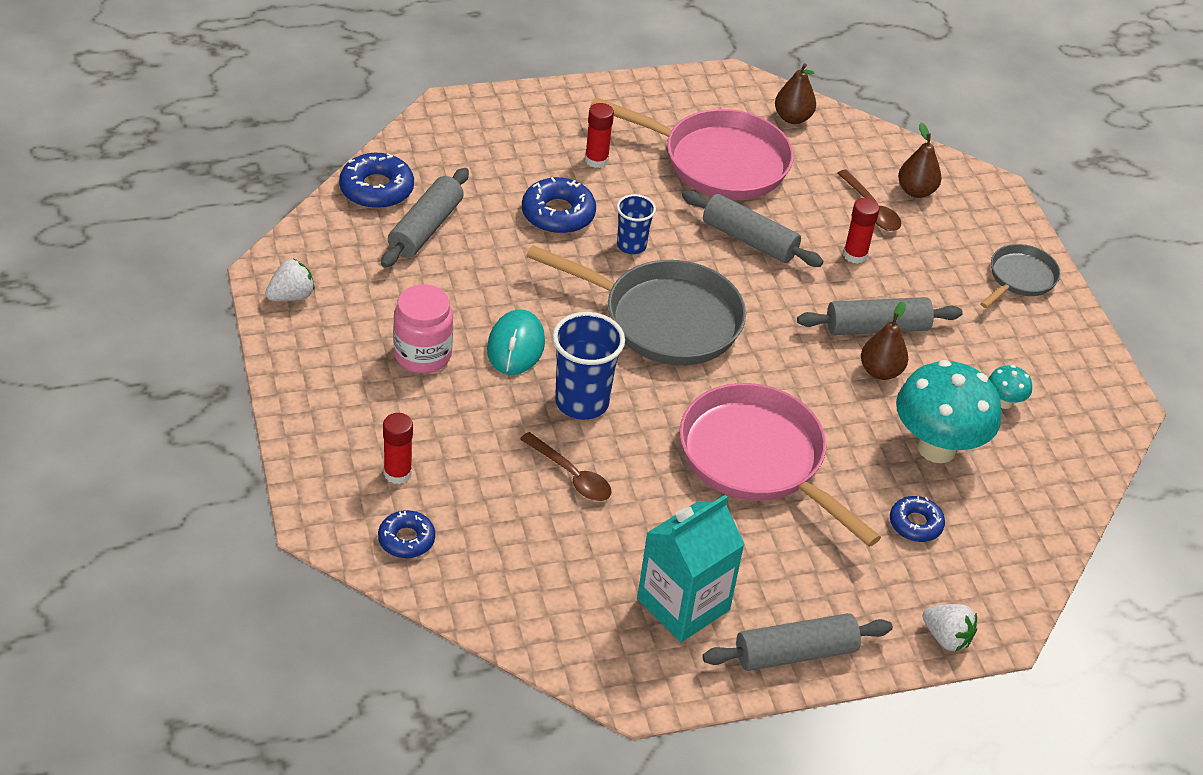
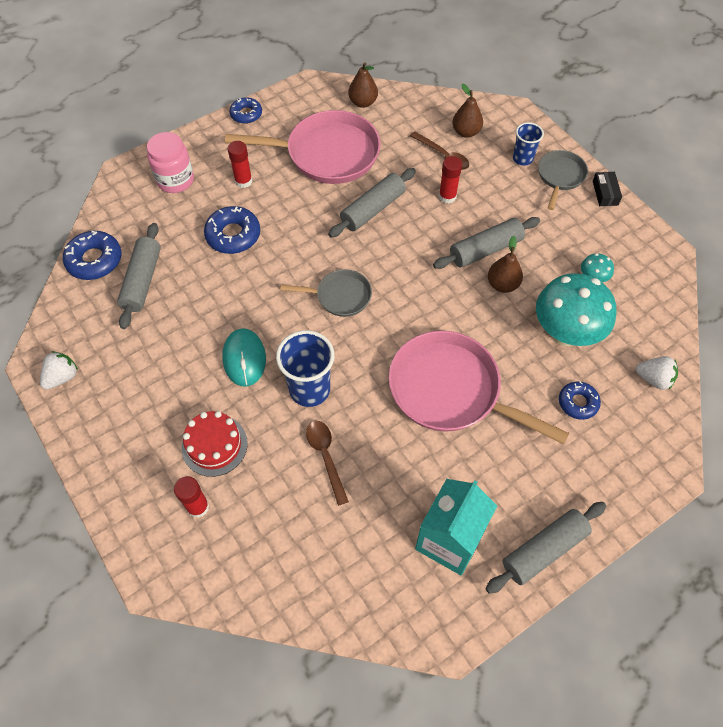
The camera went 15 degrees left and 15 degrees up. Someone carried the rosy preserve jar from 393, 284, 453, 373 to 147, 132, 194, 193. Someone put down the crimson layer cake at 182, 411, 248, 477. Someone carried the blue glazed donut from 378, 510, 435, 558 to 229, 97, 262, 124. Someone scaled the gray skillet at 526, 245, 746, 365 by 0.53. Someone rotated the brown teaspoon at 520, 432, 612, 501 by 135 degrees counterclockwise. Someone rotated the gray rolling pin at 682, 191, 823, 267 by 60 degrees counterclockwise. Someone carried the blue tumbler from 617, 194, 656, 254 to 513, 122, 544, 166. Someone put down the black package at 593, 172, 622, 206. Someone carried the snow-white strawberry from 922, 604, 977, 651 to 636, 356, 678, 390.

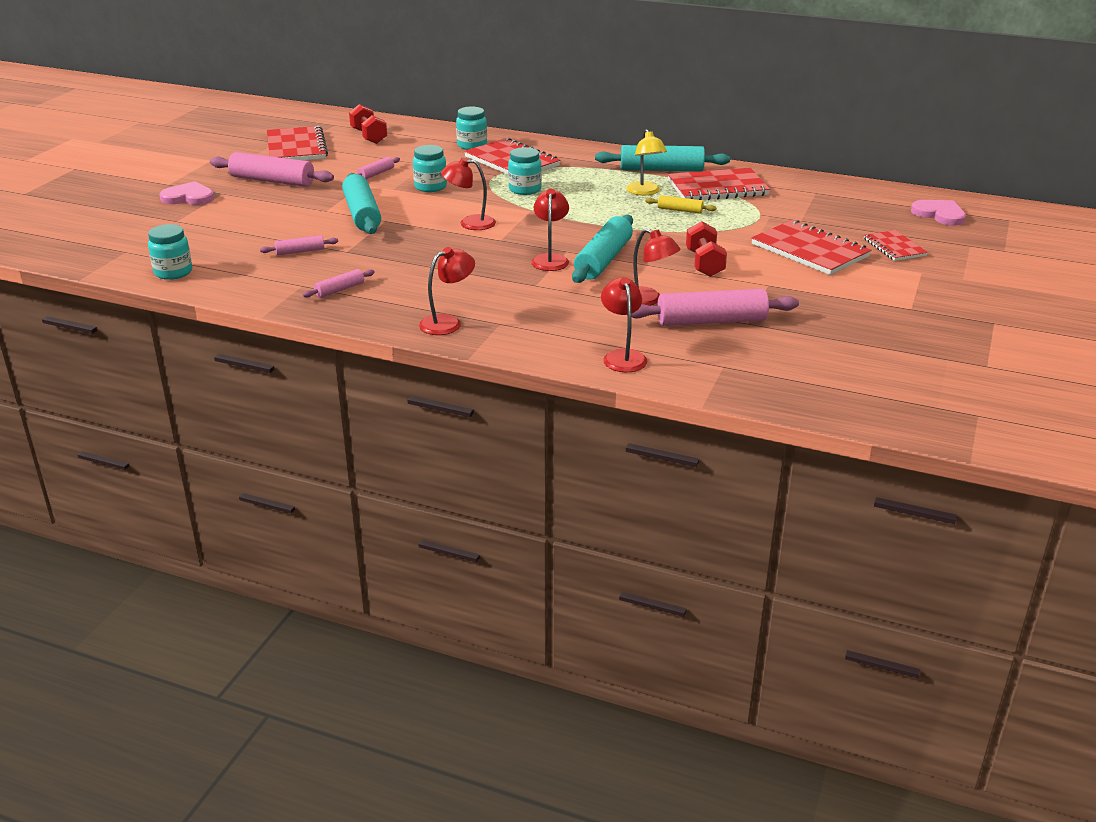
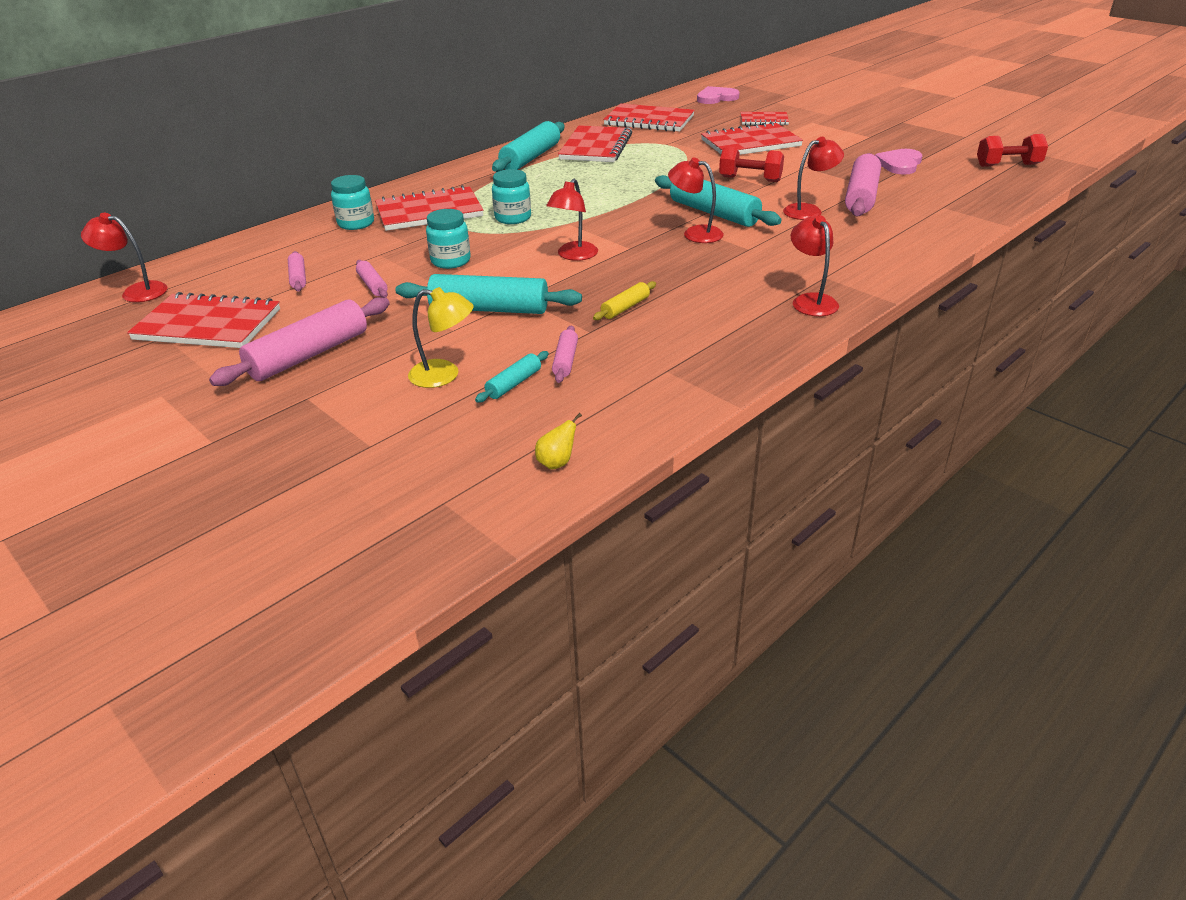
The camera went 65 degrees left and 5 degrees up. Someone carried the crimson reading lamp from 601, 277, 648, 372 to 81, 213, 168, 302. Someone carried the rosy rolling pin from 302, 269, 375, 298 to 288, 251, 306, 291. Someone carried the golden reading lamp from 626, 129, 667, 195 to 408, 287, 474, 388. Someone put down the turquoise rolling pin at 475, 351, 549, 403. Someone swapped the turquoise preserve jar at 148, 224, 192, 280 for the golden toy pear at 535, 413, 582, 469. Someone carried the golden rolling pin from 645, 195, 716, 214 to 593, 281, 656, 320. Someone put down the crimson exercise book at 603, 103, 695, 132. Someone carried the rosy love heart from 159, 181, 214, 205 to 875, 149, 922, 175. Someone carried the crimson dumbbell from 349, 104, 387, 144 to 977, 134, 1048, 167.

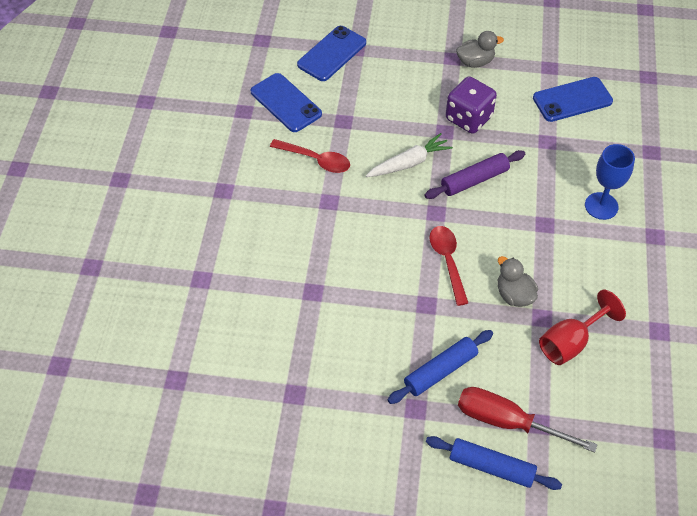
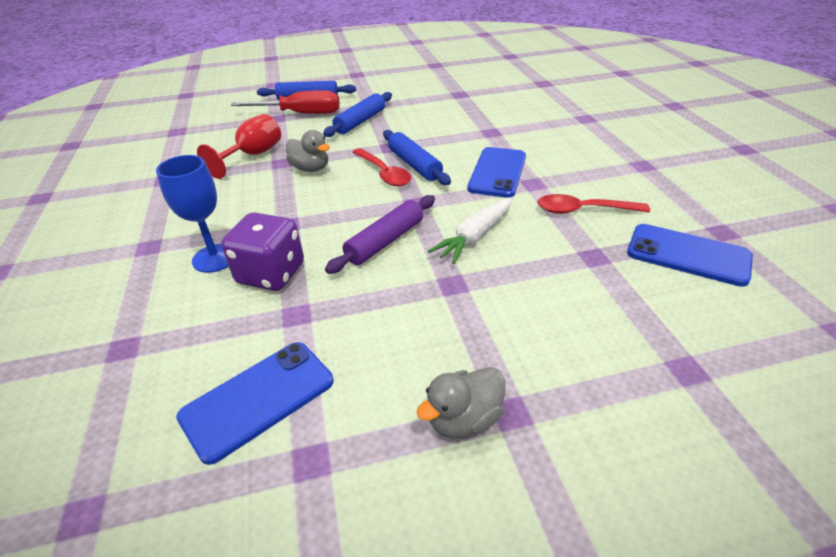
The camera went 160 degrees right and 15 degrees down. Someone carried the purple game die from 446, 76, 497, 134 to 222, 212, 304, 291. Someone put down the blue rolling pin at 383, 130, 451, 185. Someone carried the blue smartphone from 297, 26, 366, 81 to 467, 147, 526, 198.

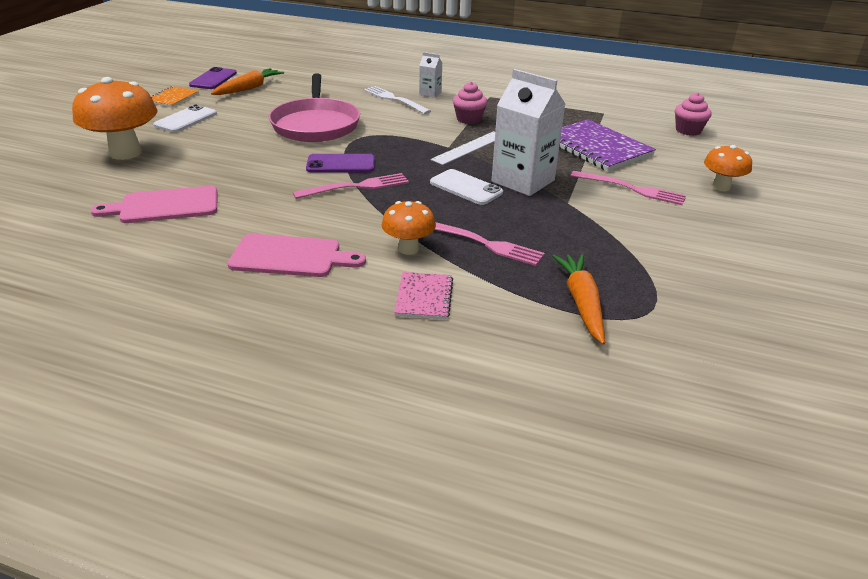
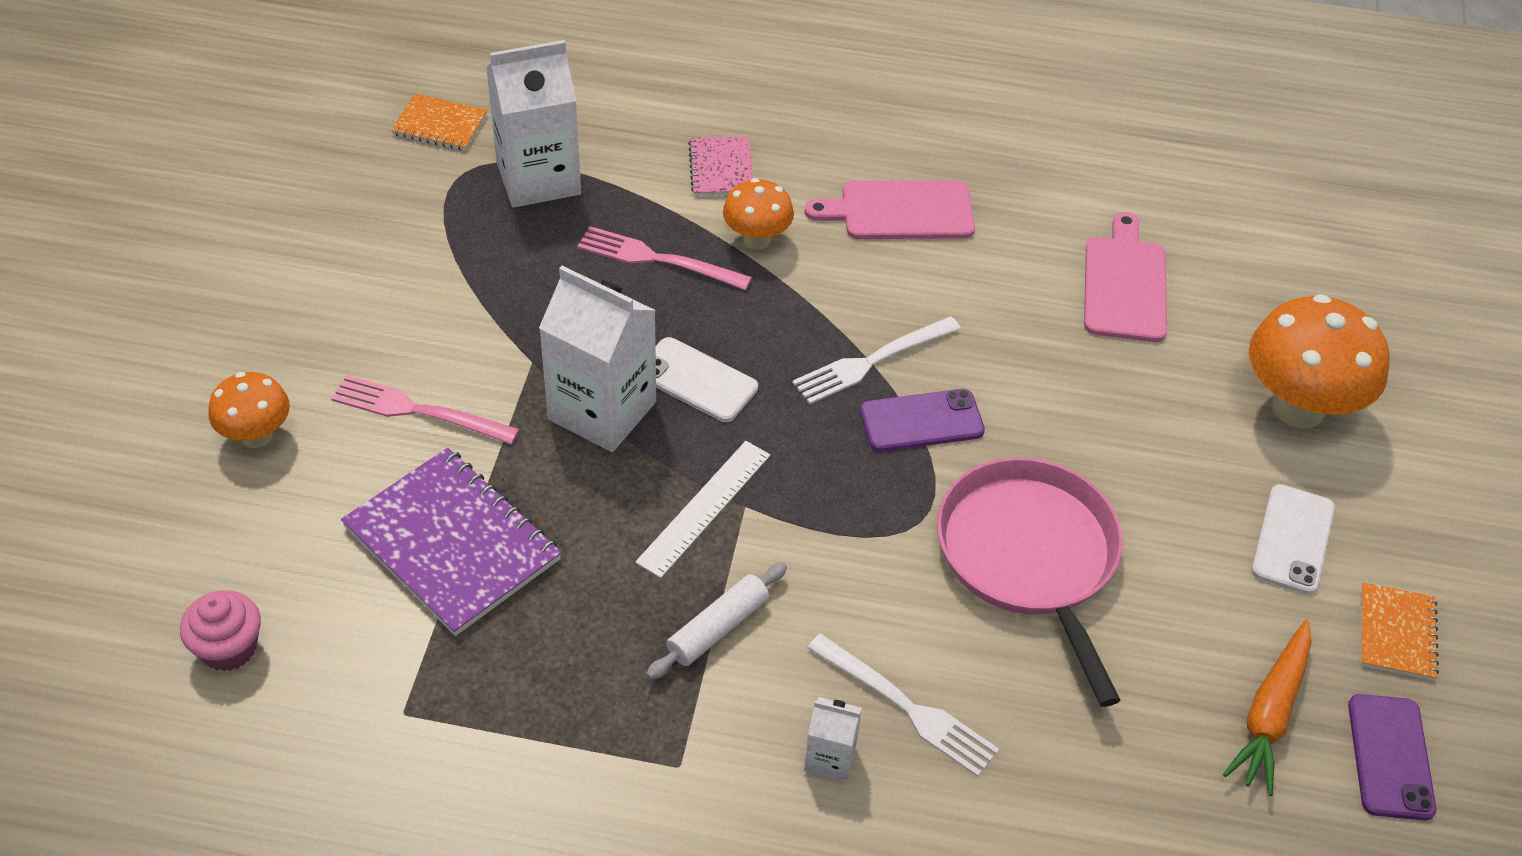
The camera went 170 degrees right and 15 degrees up. Someone put down the orange-coloured exercise book at 391, 94, 487, 151. Someone swapped the orange-coloured root vegetable at 552, 254, 605, 345 for the snow-white juice carton at 486, 40, 581, 208. Someone swapped the rosy fairy cake at 453, 82, 487, 124 for the snow-white rolling pin at 646, 562, 787, 680. Someone repainted the rosy table fork at 293, 173, 409, 199, which became the snow-white table fork at 792, 316, 961, 404. Someone rotated the rosy bread board at 91, 186, 217, 223 by 60 degrees counterclockwise.

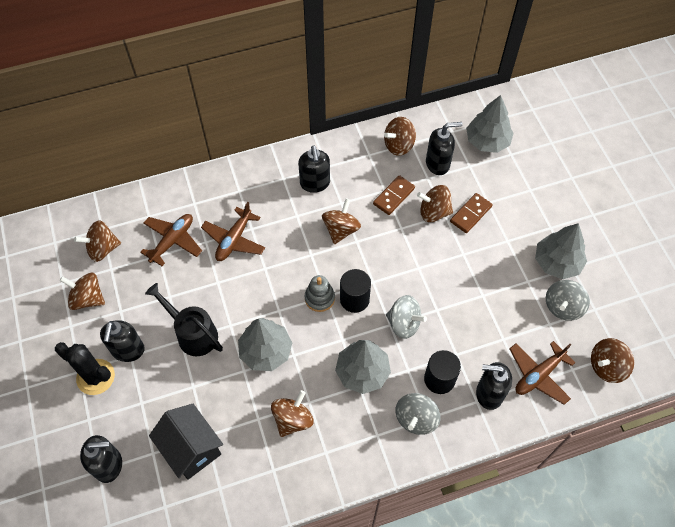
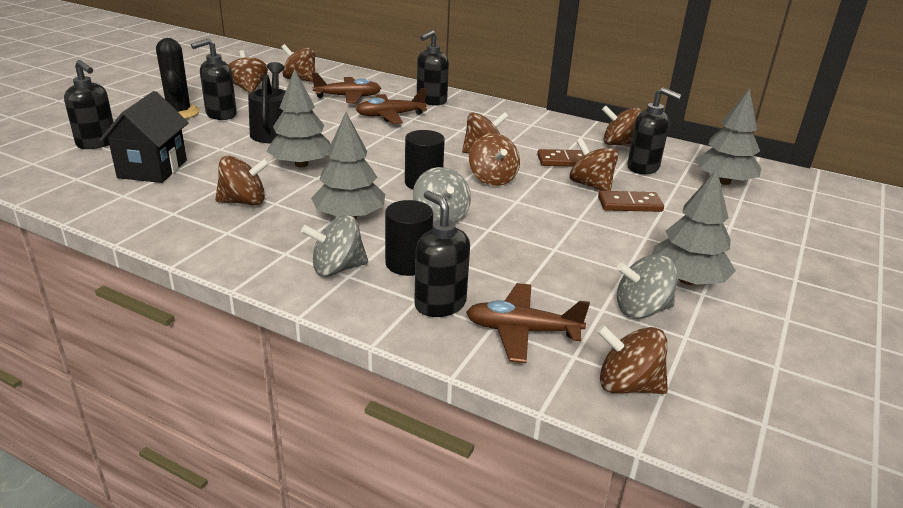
The camera went 45 degrees right and 30 degrees down. Someone carried the black pump bottle from 298, 145, 330, 193 to 417, 30, 449, 106. Someone put down the brown toy top at 469, 133, 520, 186. Someone took away the gray stacking toy at 305, 275, 335, 312.

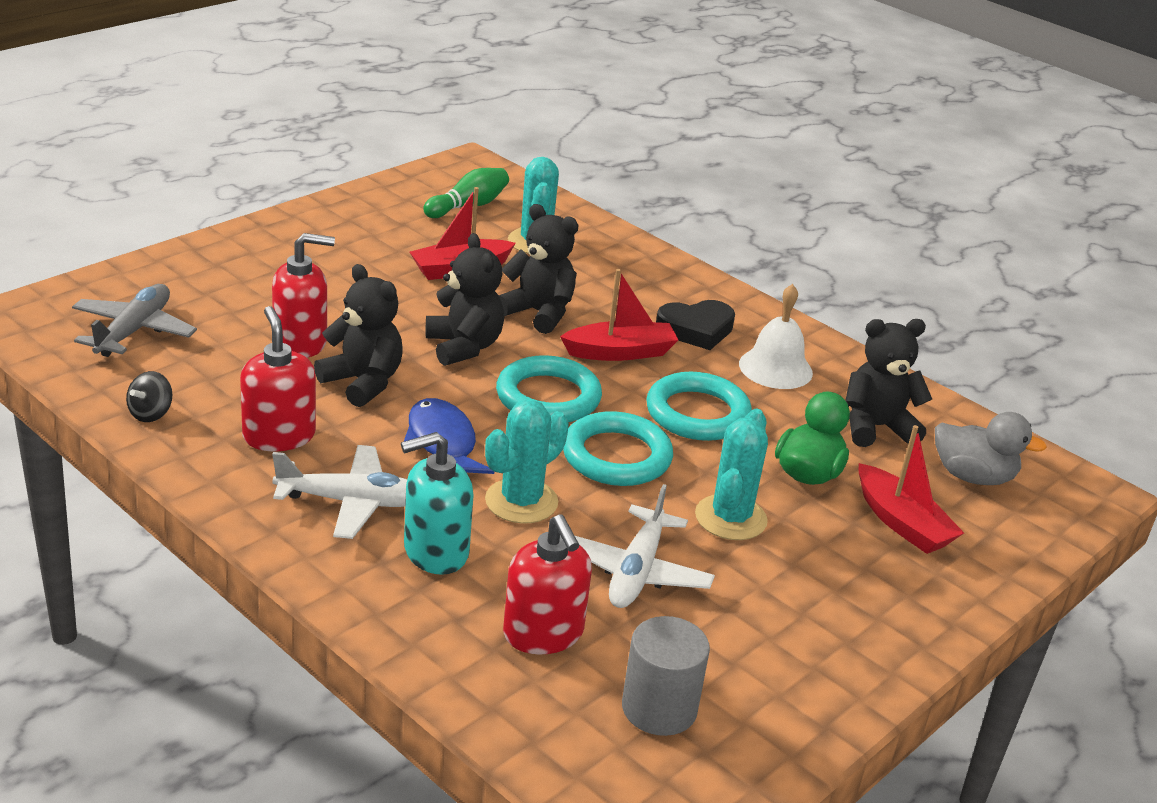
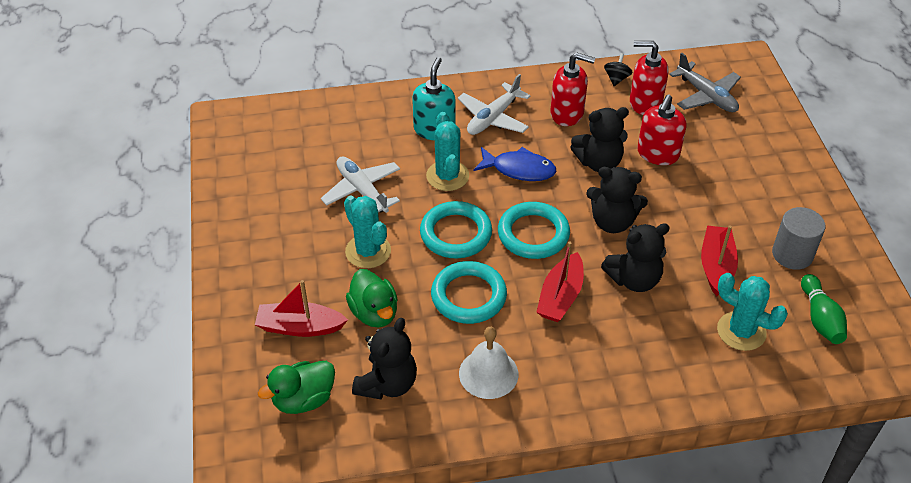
The camera went 130 degrees right and 15 degrees up. Someone repainted the gray duck at 935, 412, 1047, 485, which became the green duck at 258, 361, 335, 414. Someone rotated the black toy top at 126, 371, 172, 422 by 45 degrees clockwise. Someone carried the crimson pump bottle from 503, 514, 592, 654 to 630, 41, 668, 115. Someone carried the gray cylinder shape from 622, 616, 710, 736 to 772, 207, 826, 270. Someone took away the black love heart at 656, 300, 735, 350.

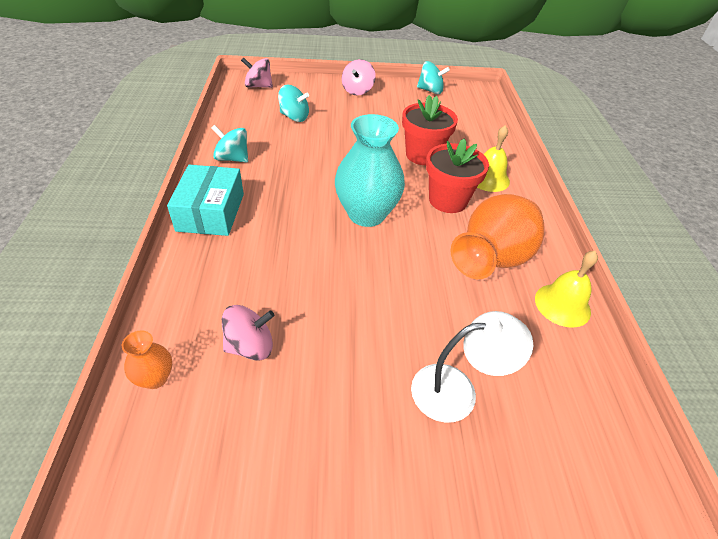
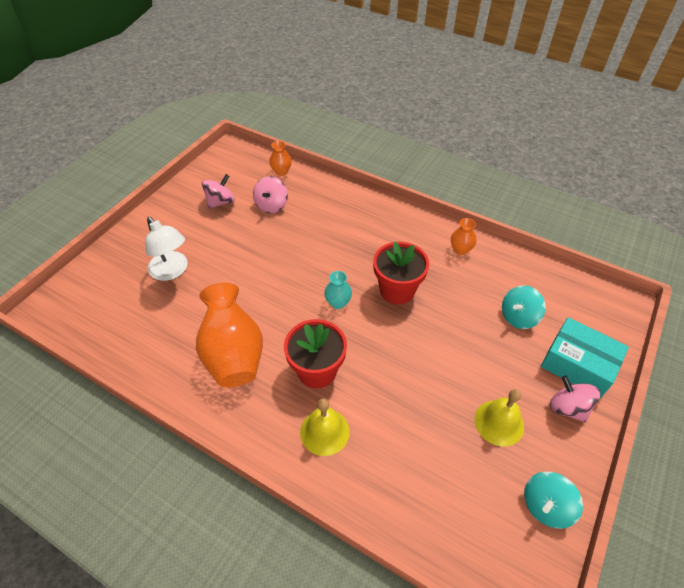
The camera went 125 degrees right and 5 degrees up. Someone rotated the snow-white reading lamp at 411, 311, 533, 423 by 60 degrees counterclockwise. Someone carried the rosy toy top from 241, 57, 273, 88 to 202, 174, 235, 209. Someone scaled the turquoise flower vase at 335, 114, 405, 227 by 0.46. Someone carried the crimson plant pot from 402, 95, 458, 165 to 373, 242, 429, 304. Someone swapped the turquoise toy top at 211, 125, 248, 163 for the orange-coloured flower vase at 451, 218, 476, 255. Someone carried the golden school bell from 535, 251, 598, 328 to 475, 389, 524, 447. Someone carried the turquoise package from 167, 165, 244, 236 to 541, 317, 629, 398.

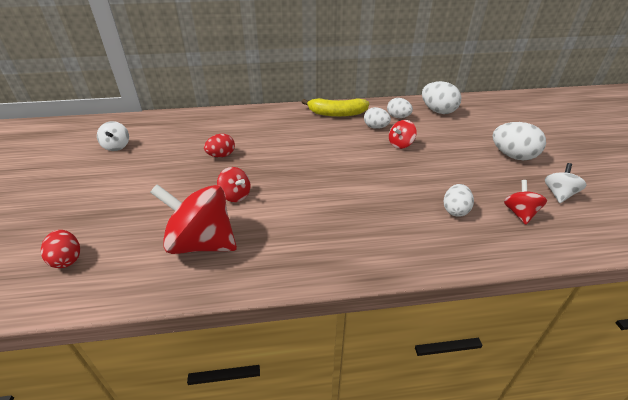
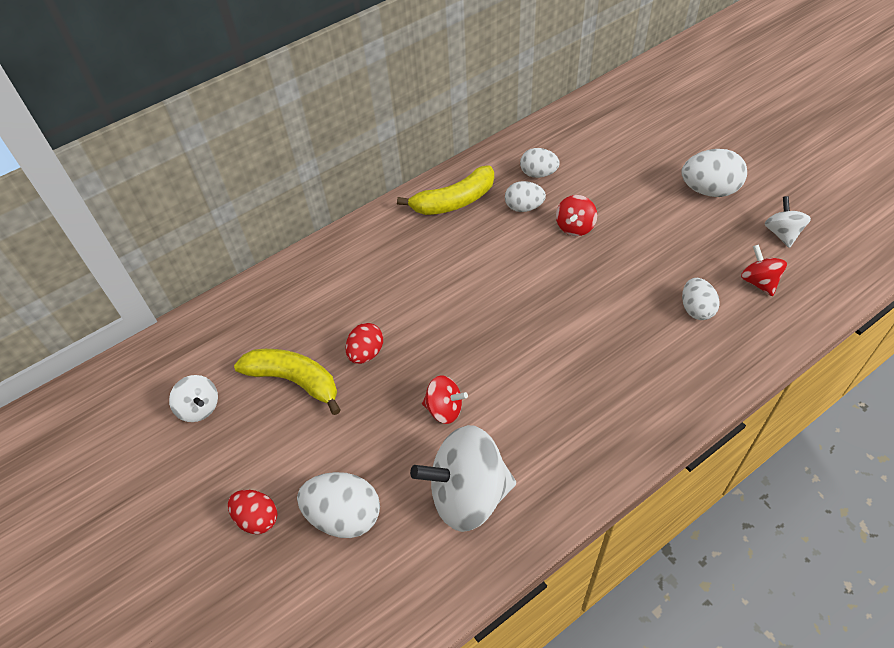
The camera went 25 degrees left and 15 degrees up. Someone carried the crimson egg shape from 41, 230, 80, 268 to 228, 490, 277, 534. Someone put down the golden banana fruit at 234, 349, 341, 415. Someone carried the snow-white egg shape from 422, 81, 461, 114 to 297, 472, 380, 538. Someone repainted the crimson toy top at 150, 184, 237, 254, which became the snow-white toy top at 410, 425, 516, 532.

